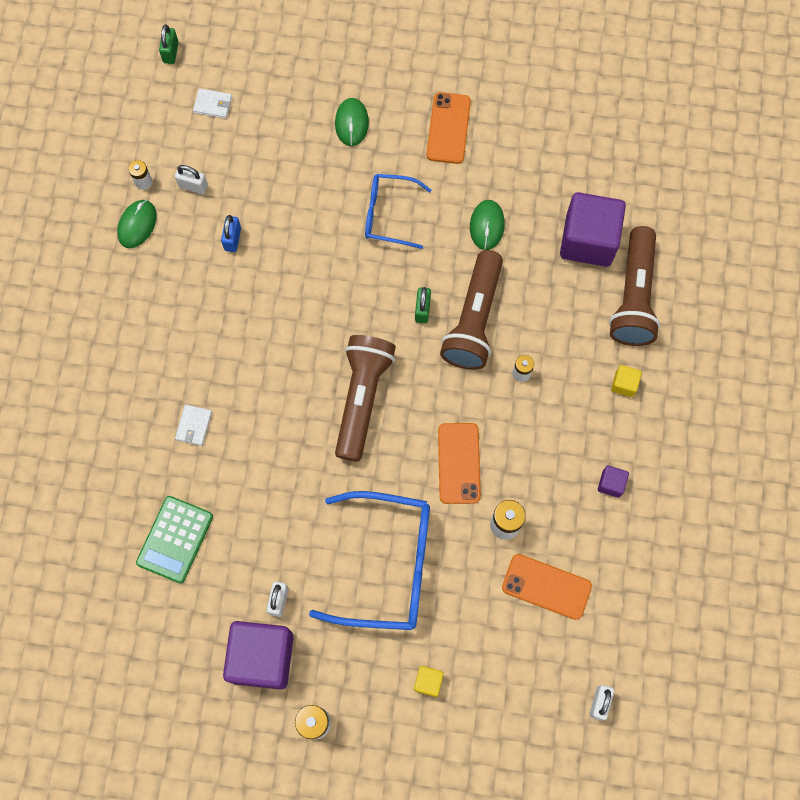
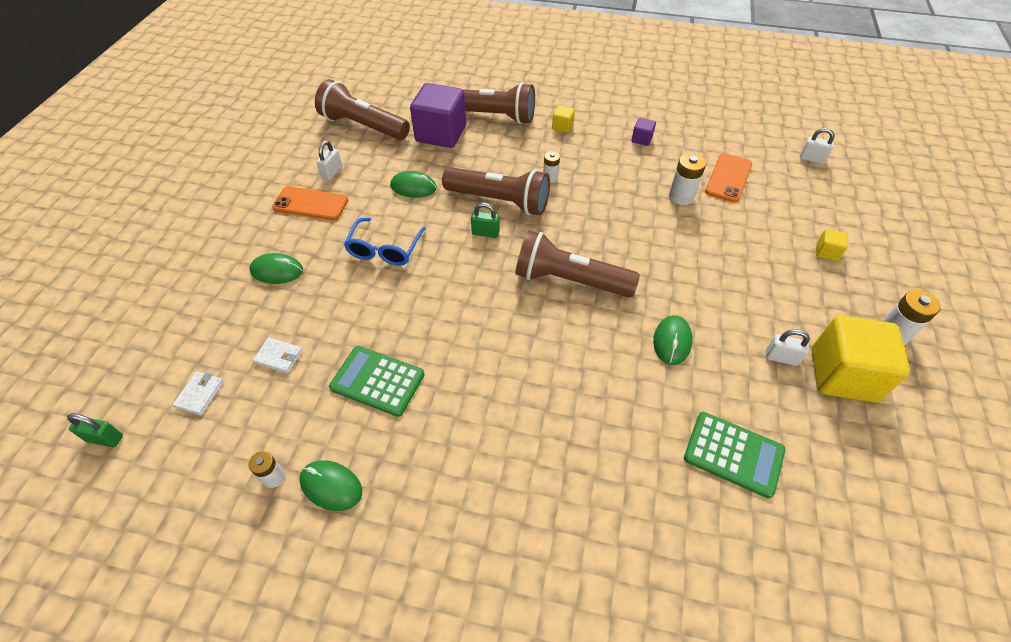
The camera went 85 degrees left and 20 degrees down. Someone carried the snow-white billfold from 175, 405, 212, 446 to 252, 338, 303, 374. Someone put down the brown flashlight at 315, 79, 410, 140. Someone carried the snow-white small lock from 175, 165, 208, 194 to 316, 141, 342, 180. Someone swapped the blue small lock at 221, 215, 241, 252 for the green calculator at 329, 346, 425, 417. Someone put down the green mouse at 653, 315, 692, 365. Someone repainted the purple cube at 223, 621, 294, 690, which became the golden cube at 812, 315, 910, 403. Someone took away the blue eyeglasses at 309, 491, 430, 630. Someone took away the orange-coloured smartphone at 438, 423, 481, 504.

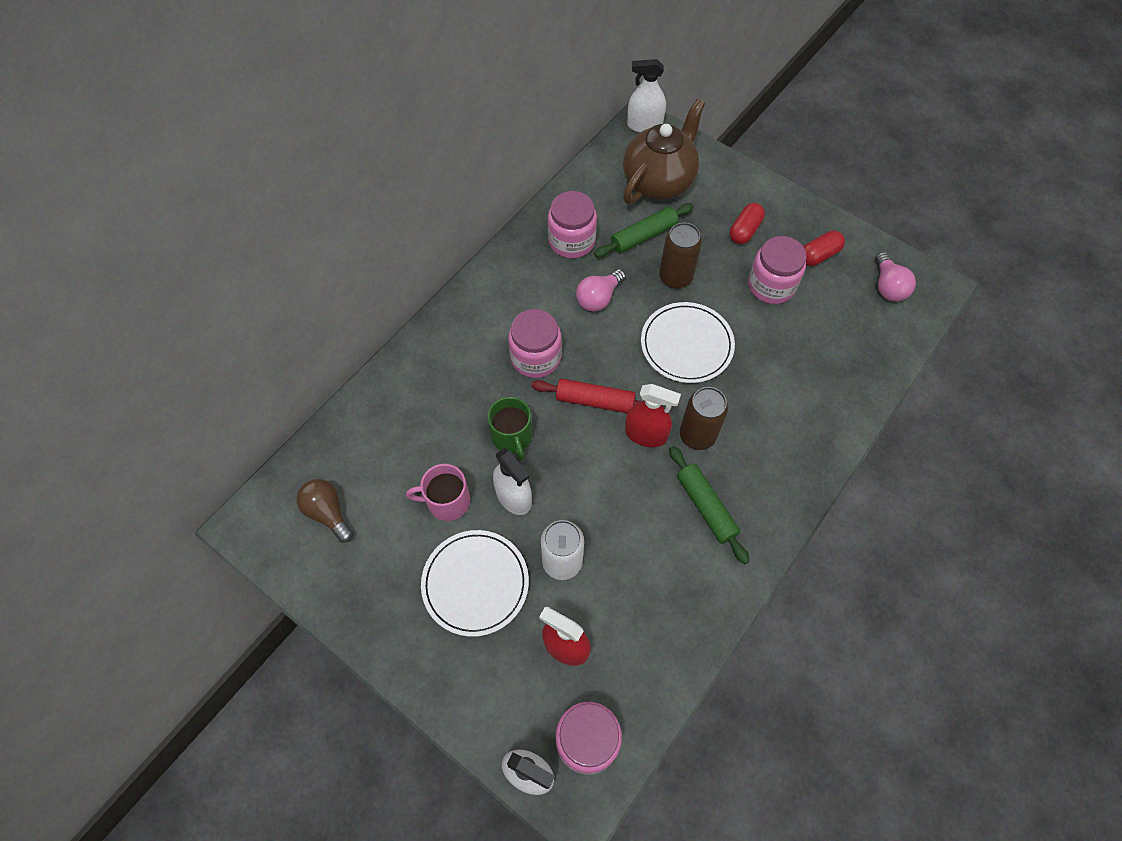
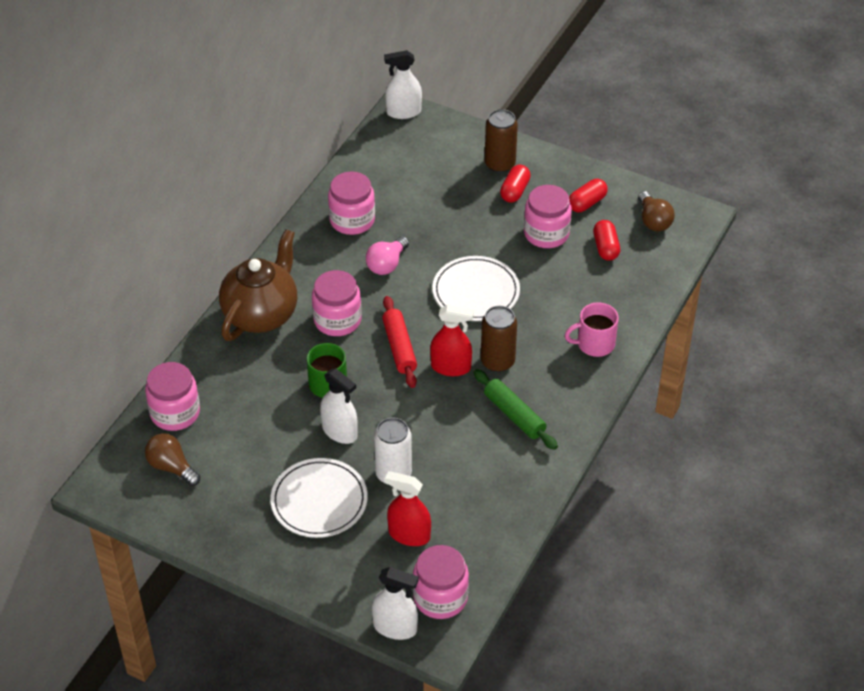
The camera went 10 degrees left and 15 degrees down. Someone put down the rosy preserve jar at 145, 362, 200, 431. Someone carried the brown tea pot from 623, 99, 705, 204 to 219, 229, 297, 341. Someone rotated the crimson rolling pin at 531, 379, 643, 413 by 75 degrees clockwise. Someone carried the brown tin from 659, 223, 702, 288 to 485, 109, 518, 173. Someone carried the rosy coffee mug from 406, 464, 470, 521 to 565, 302, 619, 357. Someone put down the crimson pill at 593, 220, 620, 261. Someone repainted the rosy lightbulb at 875, 252, 916, 302, which became the brown lightbulb at 638, 191, 675, 232. Someone took away the green rolling pin at 594, 203, 694, 258.

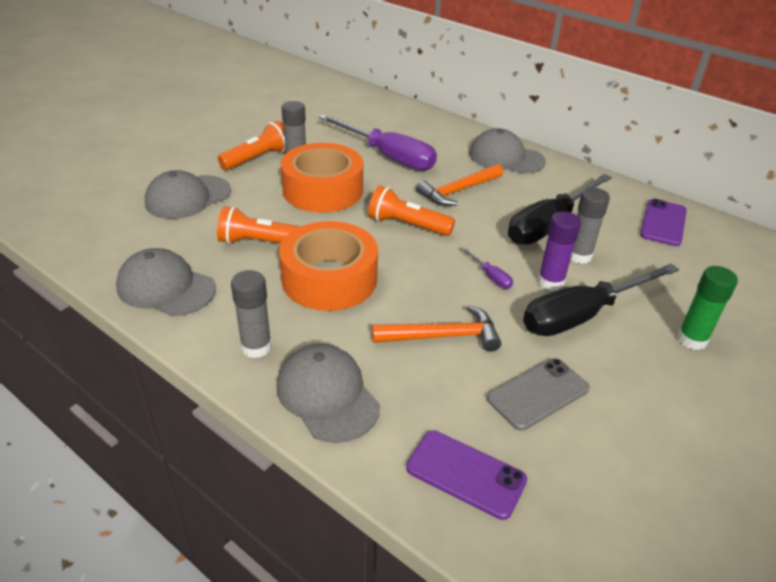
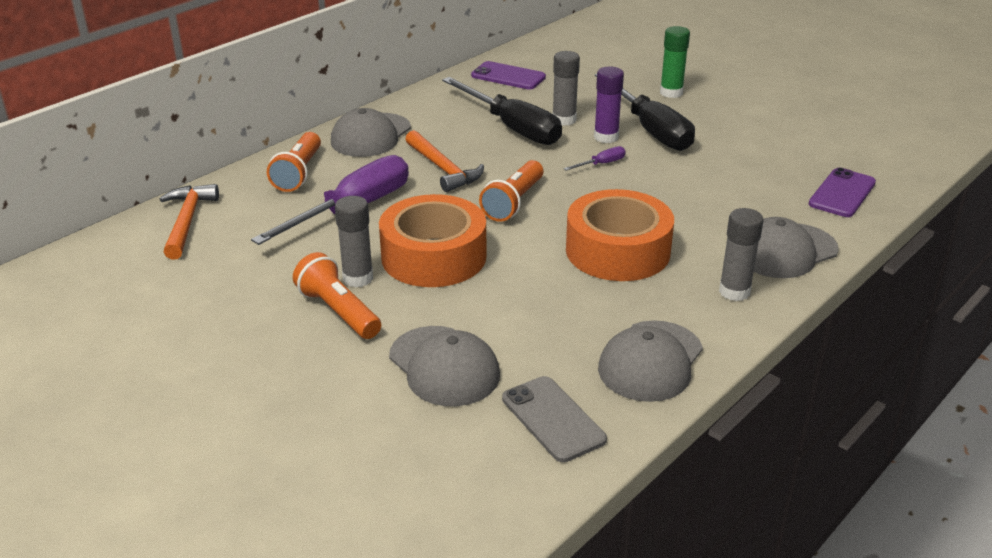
The camera went 85 degrees left and 5 degrees down. Someone carried the orange-coloured carpenter's hammer from 372, 305, 501, 352 to 160, 184, 219, 259. Someone carried the orange-coloured flashlight from 217, 206, 301, 244 to 267, 132, 321, 192. Someone carried the gray smartphone from 487, 358, 590, 431 to 502, 376, 607, 462.

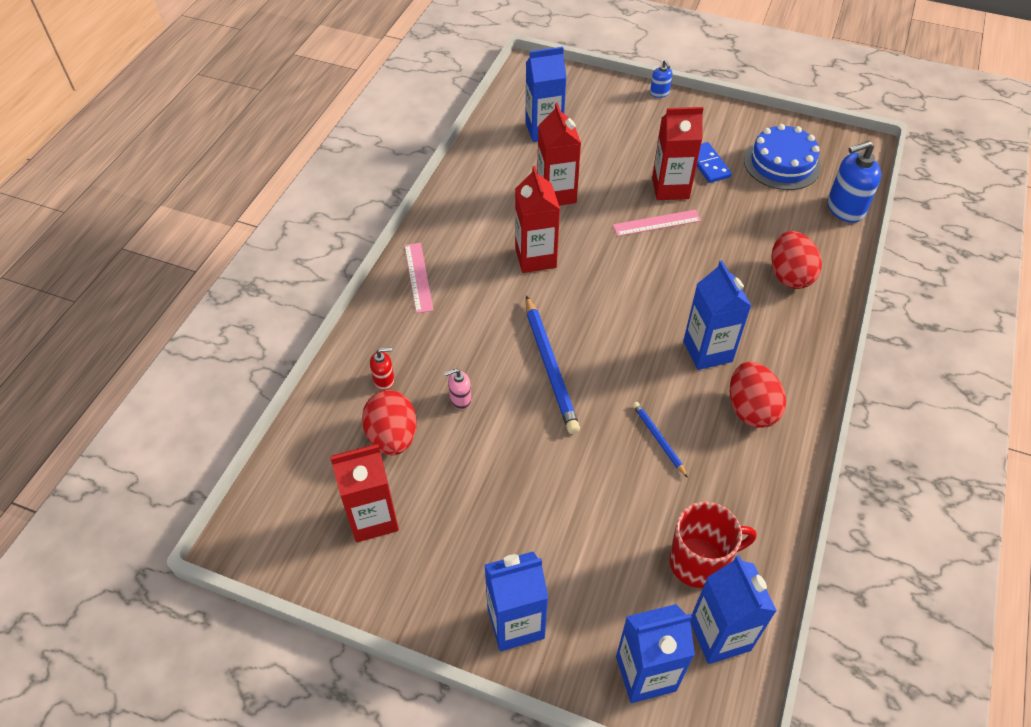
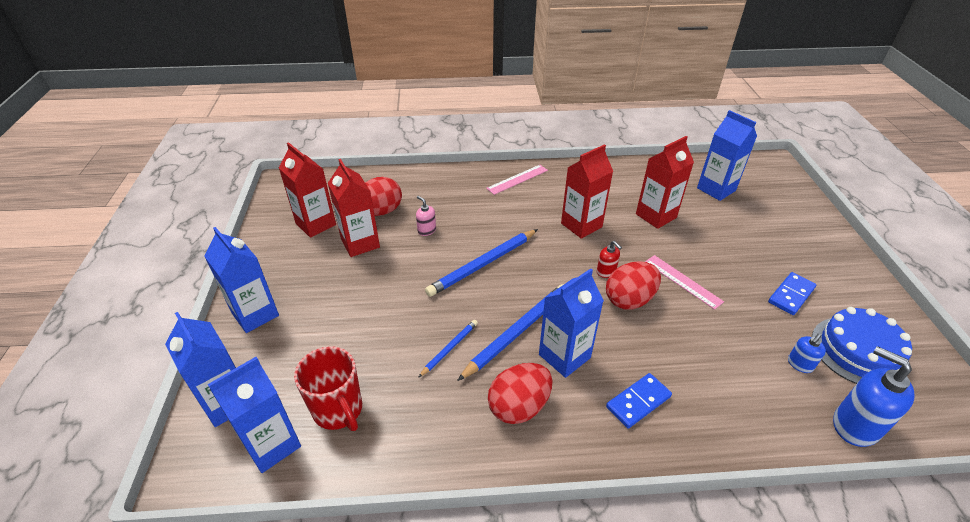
The camera went 65 degrees right and 10 degrees down. Someone carried the crimson juice carton from 652, 107, 704, 200 to 328, 159, 380, 257. Someone put down the blue wooden pencil at 457, 284, 564, 381. Someone carried the crimson pump bottle from 370, 348, 394, 390 to 597, 241, 622, 278. Someone carried the crimson egg shape from 771, 231, 822, 289 to 606, 261, 661, 310. Someone put down the blue domino tile at 606, 373, 672, 429. Someone carried the blue pump bottle from 650, 60, 672, 98 to 788, 334, 826, 373.

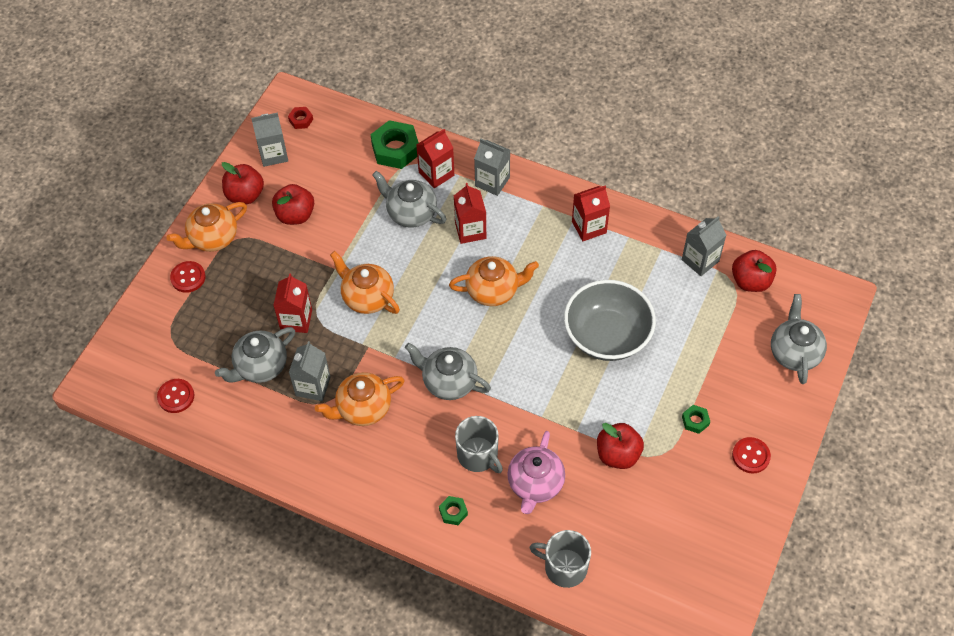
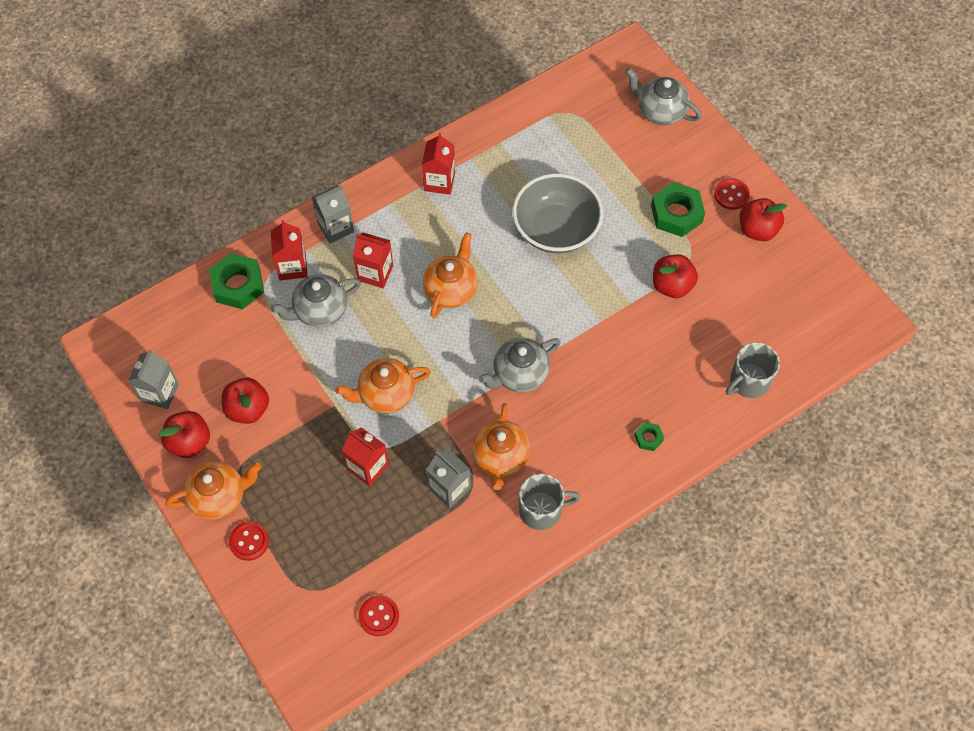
The camera went 60 degrees left and 5 degrees up. Someone rotated the orange-coloured tea pot at 166, 202, 247, 252 by 105 degrees counterclockwise. Someone carried the gray coffee mug from 455, 416, 503, 473 to 519, 474, 580, 530. Someone scaled the green hex nut at 682, 405, 710, 434 by 2.03. Someone carried the crimson apple fruit from 732, 250, 776, 292 to 740, 198, 787, 241. Someone took away the gray tea pot at 215, 327, 295, 383. Someone took away the crimson hex nut at 288, 107, 313, 129. Someone took away the rosy tea pot at 507, 431, 565, 514. Someone took away the gray juice carton at 682, 216, 726, 276.

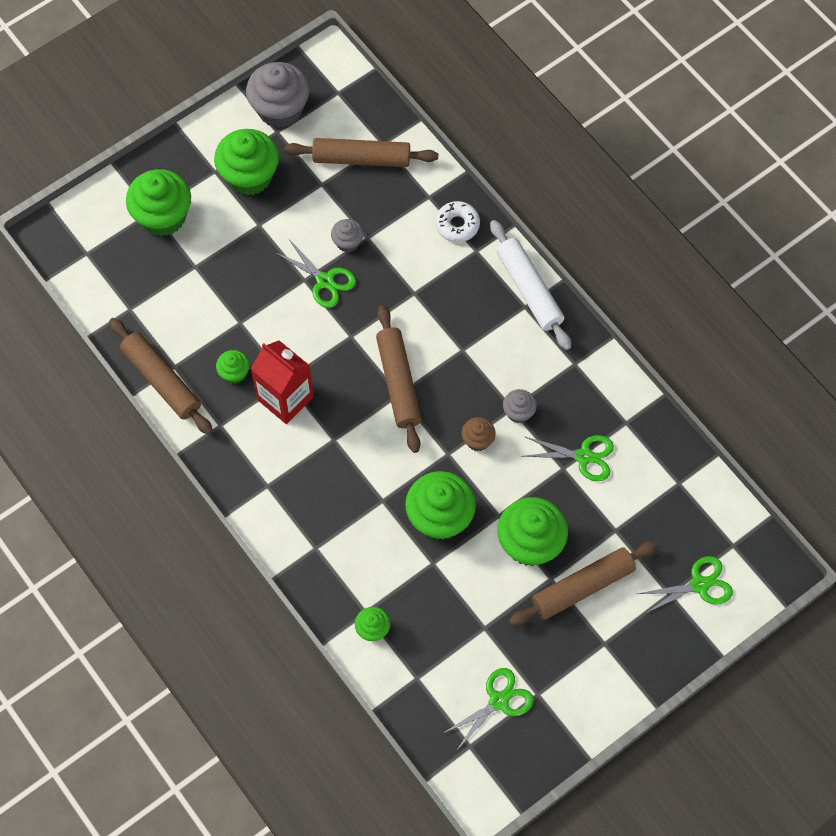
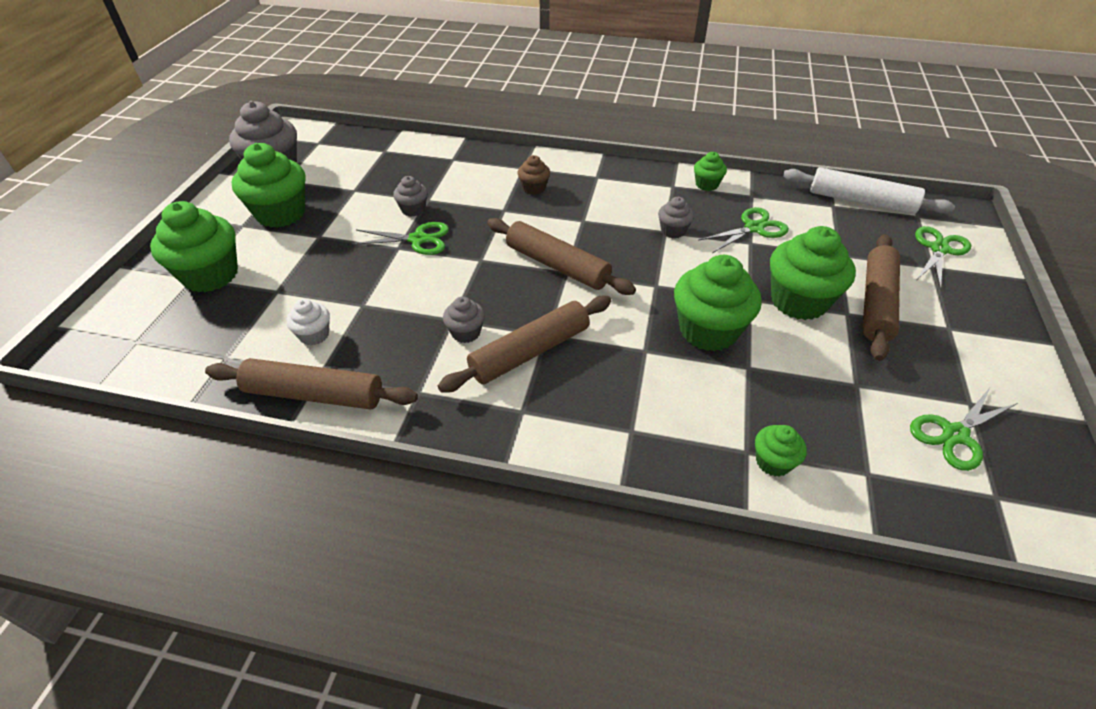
The camera went 40 degrees left and 20 degrees down. Someone put down the snow-white fairy cake at 286, 299, 330, 345. Someone carried the brown rolling pin from 284, 138, 438, 167 to 438, 296, 611, 393. Someone swapped the crimson juice carton at 251, 340, 314, 424 for the gray fairy cake at 443, 297, 485, 343. Someone carried the brown fairy cake from 462, 417, 496, 451 to 518, 155, 550, 195. Someone carried the green fairy cake from 216, 350, 250, 384 to 694, 152, 727, 191. Someone carried the snow-white rolling pin from 490, 220, 571, 350 to 783, 167, 955, 214. Someone rotated the green pair of scissors at 442, 668, 534, 751 by 135 degrees counterclockwise. Someone took away the snow-white glazed donut at 435, 201, 480, 242.

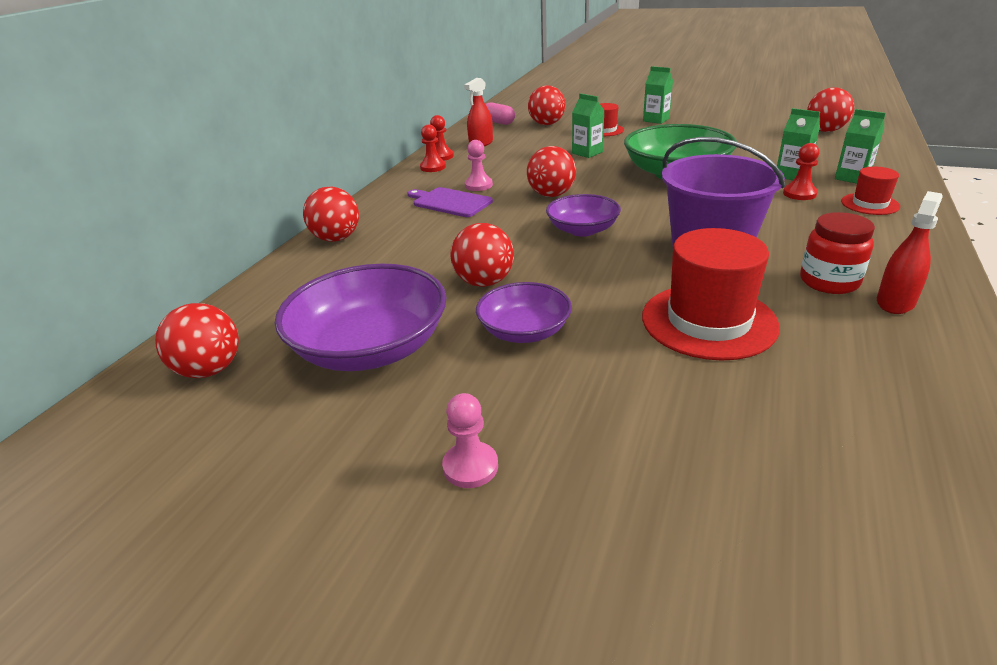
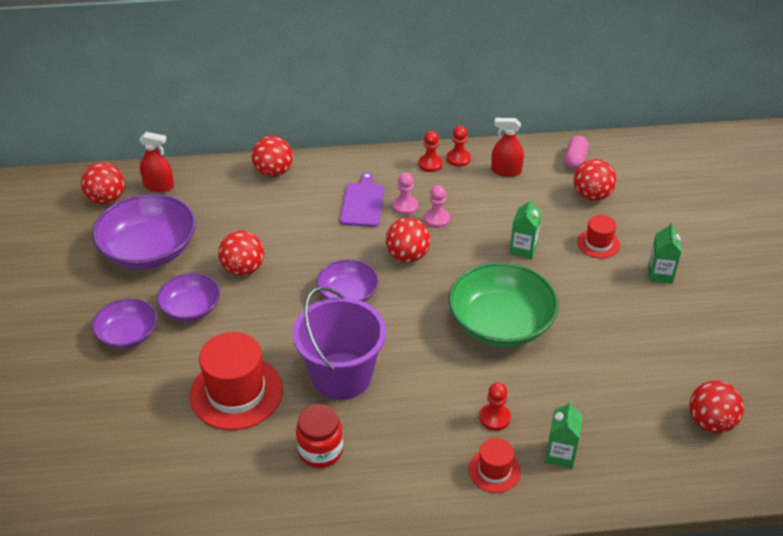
The camera went 60 degrees right and 10 degrees up. Someone put down the purple deep dish at 92, 298, 157, 349. Someone carried the crimson spray cleaner from 877, 191, 943, 314 to 139, 132, 174, 192. Someone carried the rosy game pawn from 442, 393, 498, 488 to 424, 185, 450, 228. Someone took away the green juice carton at 777, 108, 820, 180.

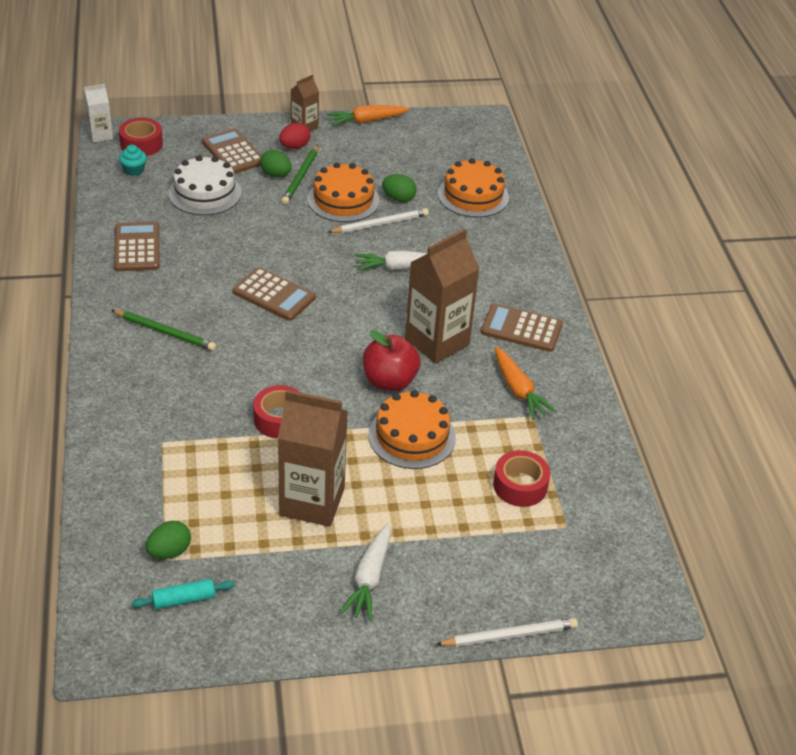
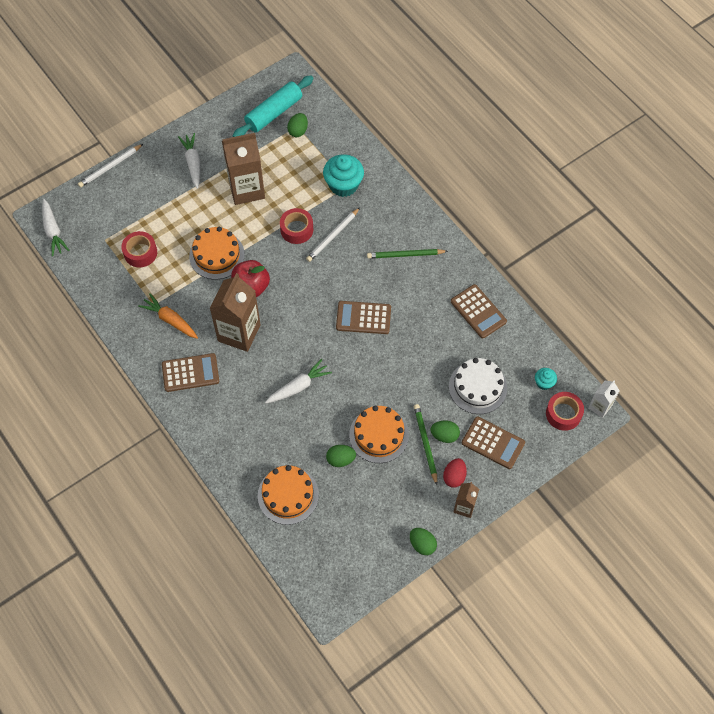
The camera went 155 degrees right and 20 degrees up. Someone put down the snow-white root vegetable at 42, 199, 69, 256. Someone scaled the turquoise rolling pin at 131, 579, 235, 609 by 1.97. Someone carried the snow-white wooden pencil from 327, 208, 429, 233 to 306, 208, 360, 262. Someone put down the turquoise fairy cake at 323, 154, 364, 197. Someone swapped the orange-coloured root vegetable at 326, 105, 409, 126 for the green egg shape at 410, 528, 437, 555.

